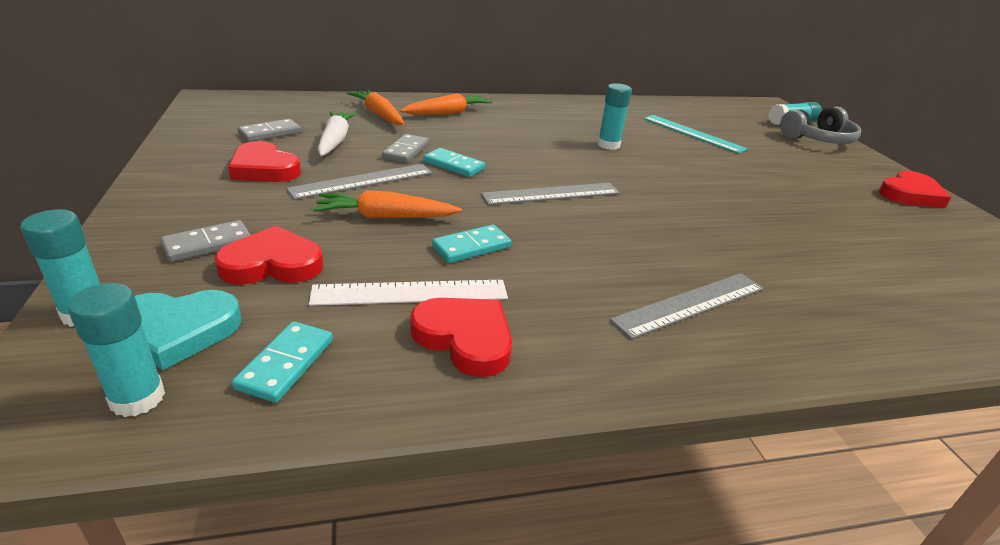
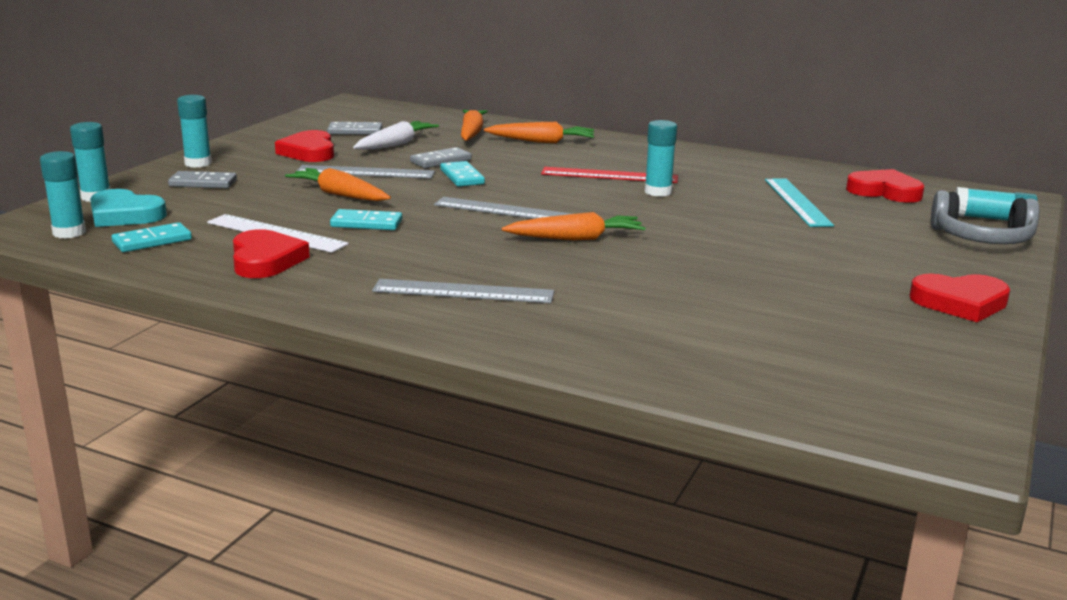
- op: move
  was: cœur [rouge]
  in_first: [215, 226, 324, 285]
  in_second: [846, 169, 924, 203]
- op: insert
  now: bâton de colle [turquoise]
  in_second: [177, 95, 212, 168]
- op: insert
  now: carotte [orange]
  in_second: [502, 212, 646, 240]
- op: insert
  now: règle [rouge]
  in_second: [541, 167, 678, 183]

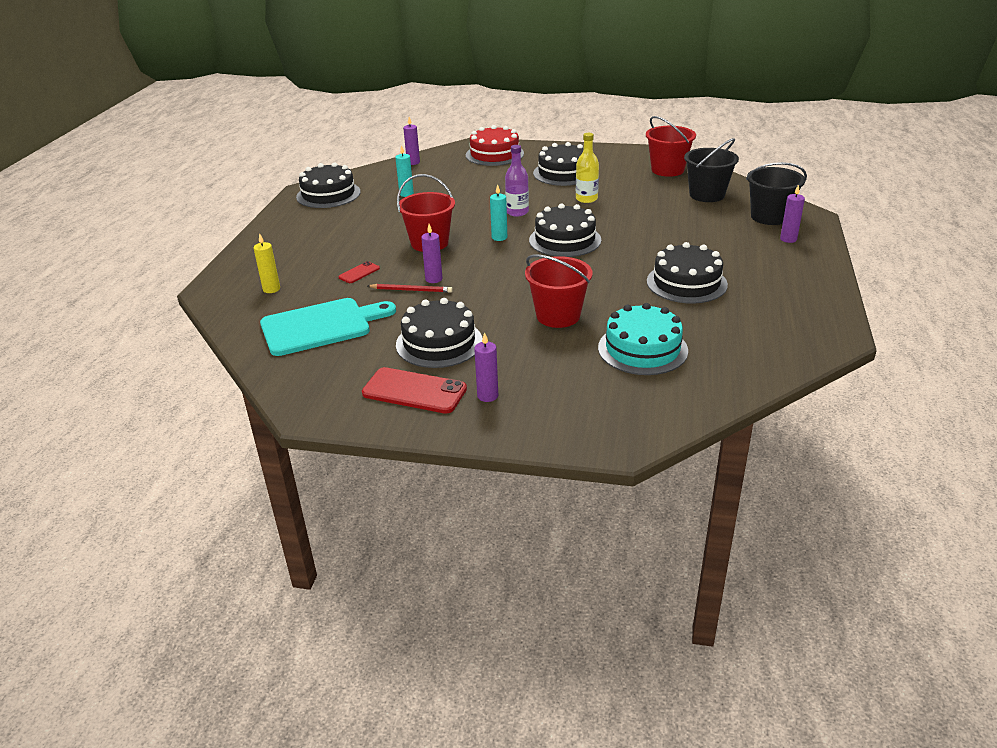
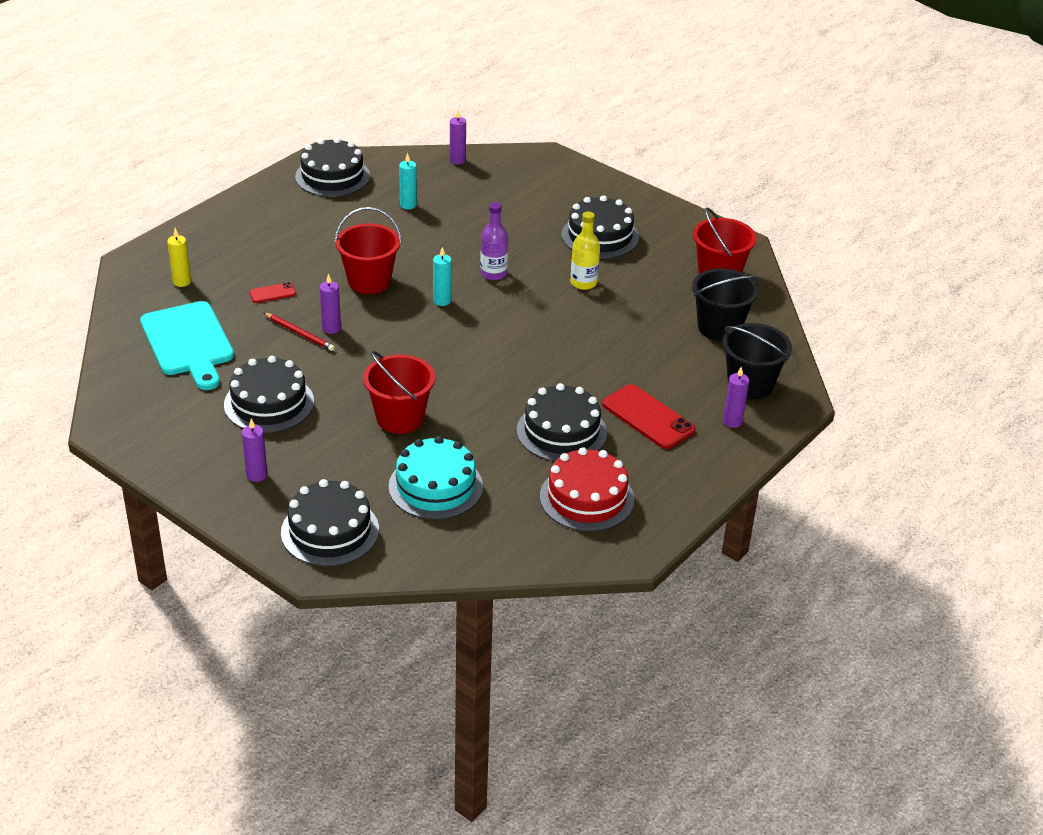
- op: rotate
  was: planche à découper [turquoise]
  in_first: [260, 298, 396, 356]
  in_second: [140, 301, 234, 390]
  clockwise: 60
- op: move
  was: téléphone [rouge]
  in_first: [362, 367, 467, 414]
  in_second: [602, 384, 696, 449]
- op: move
  was: gâteau [rouge]
  in_first: [466, 125, 524, 166]
  in_second: [540, 447, 634, 532]
- op: move
  was: gâteau [noir]
  in_first: [529, 203, 601, 257]
  in_second: [281, 479, 379, 566]

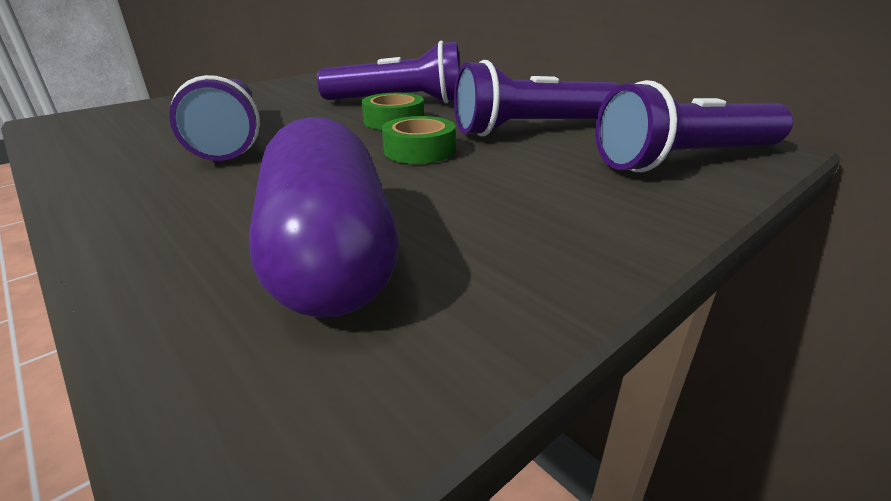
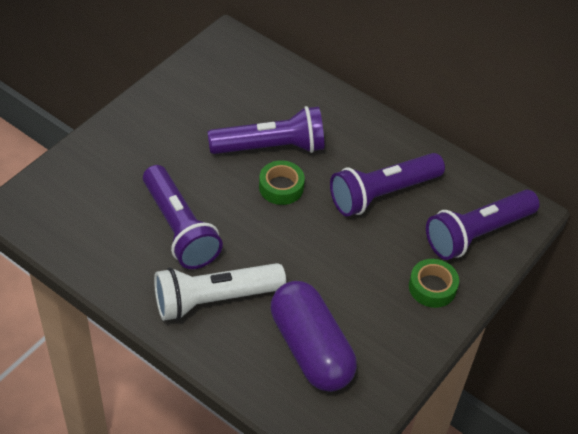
- op: move
  was: ruban adhésif [vert]
  in_first: [382, 116, 455, 164]
  in_second: [409, 259, 459, 308]
- op: insert
  now: lampe de poche [blanc]
  in_second: [154, 263, 286, 321]

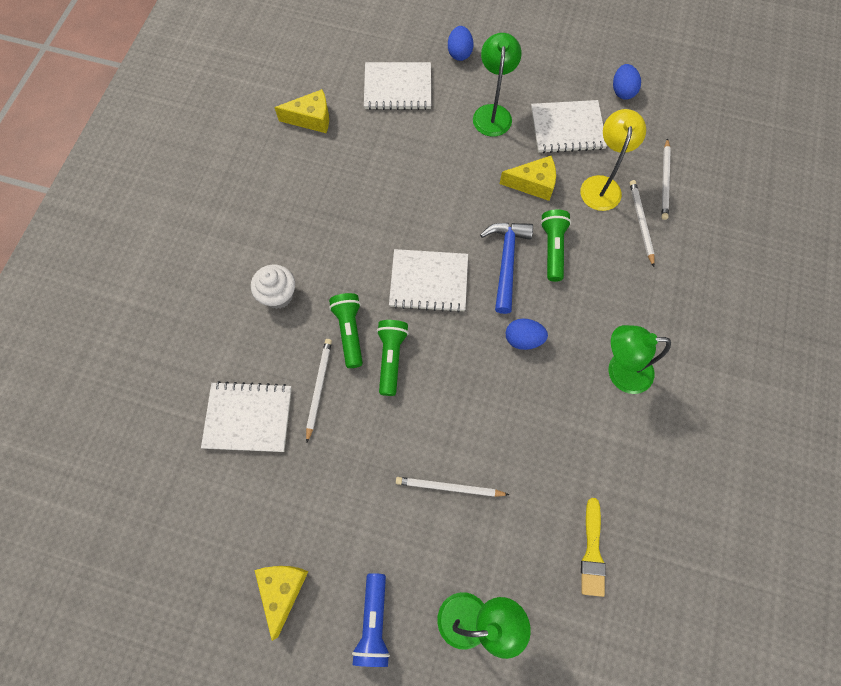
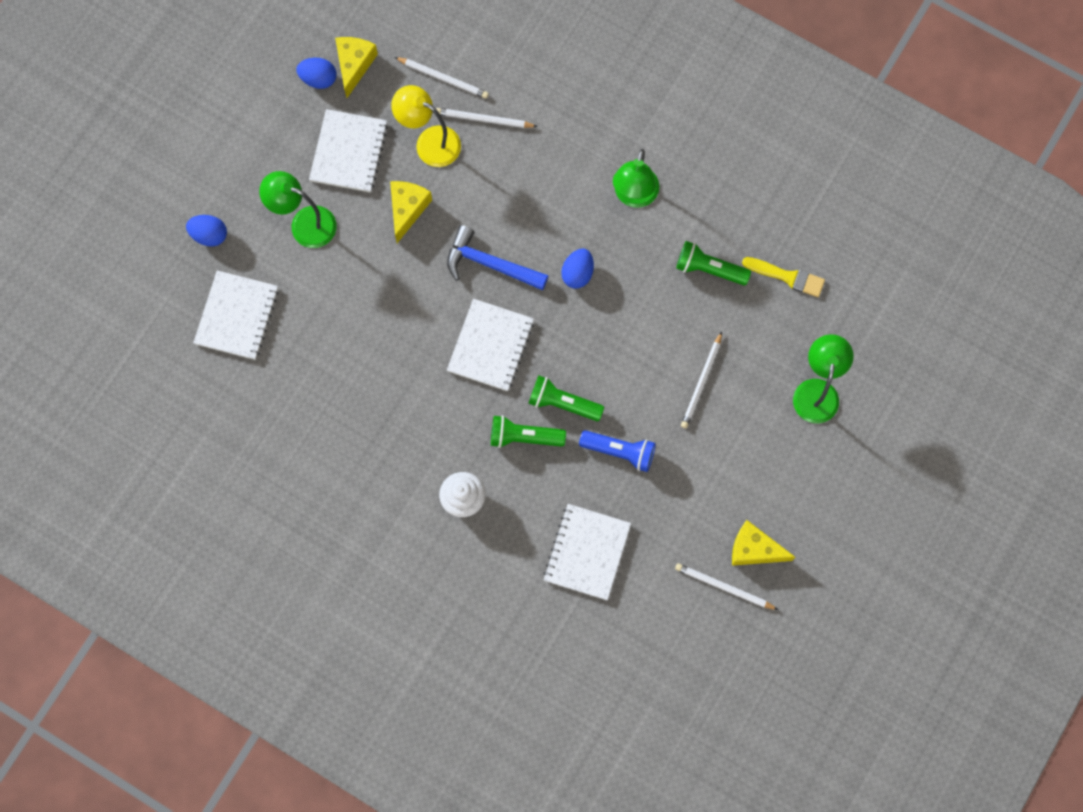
- op: move
  was: fromage [jaune]
  in_first: [274, 89, 329, 133]
  in_second: [335, 37, 378, 98]
- op: move
  was: crayon [blanc]
  in_first: [306, 339, 332, 442]
  in_second: [675, 563, 778, 610]
- op: move
  was: lampe de poche [bleu]
  in_first: [352, 573, 390, 667]
  in_second: [579, 430, 656, 472]
- op: move
  was: lampe de poche [vert]
  in_first: [540, 210, 571, 282]
  in_second: [676, 241, 751, 285]

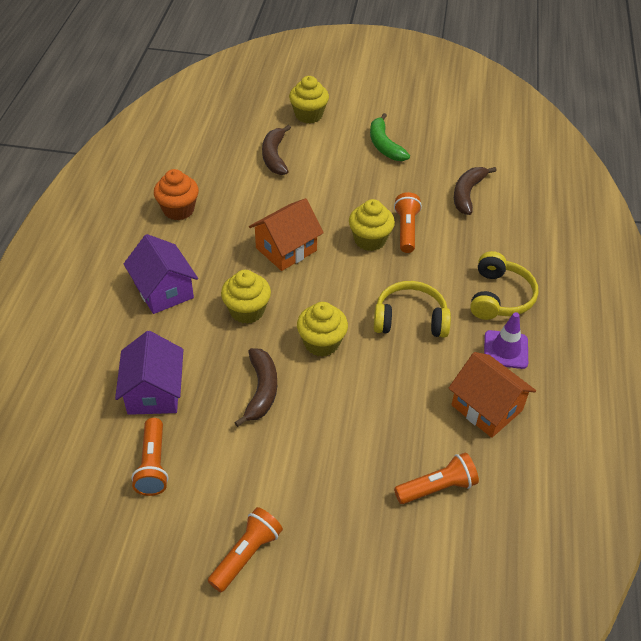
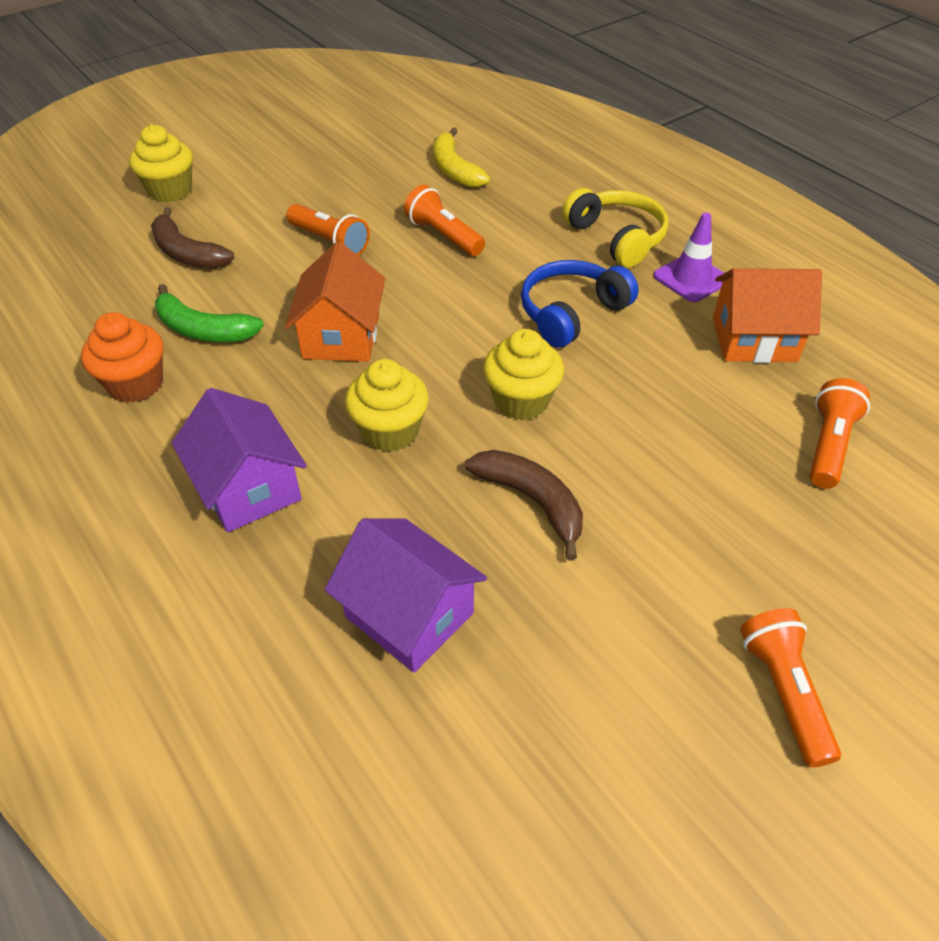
- op: rotate
  was: maison [violet]
  in_first: [124, 234, 198, 314]
  in_second: [172, 388, 307, 532]
  clockwise: 45
- op: move
  was: lampe de poche [orange]
  in_first: [131, 418, 168, 496]
  in_second: [286, 204, 370, 256]
- op: delete
  was: muffin [jaune]
  in_first: [349, 199, 395, 251]
- op: move
  was: banane [vert]
  in_first: [370, 113, 410, 161]
  in_second: [155, 284, 264, 342]
- op: recolor
  was: casque audio [jaune]
  now: casque audio [bleu]
  in_first: [374, 281, 451, 338]
  in_second: [521, 260, 639, 348]
- op: recolor
  was: banane [marron]
  now: banane [jaune]
  in_first: [454, 167, 497, 215]
  in_second: [433, 127, 490, 188]

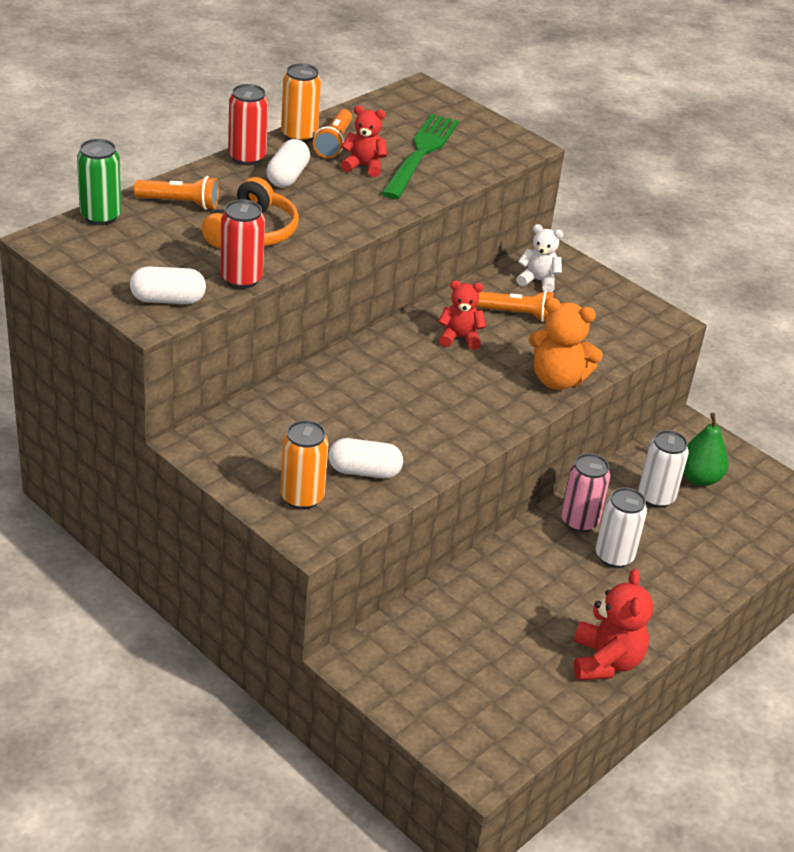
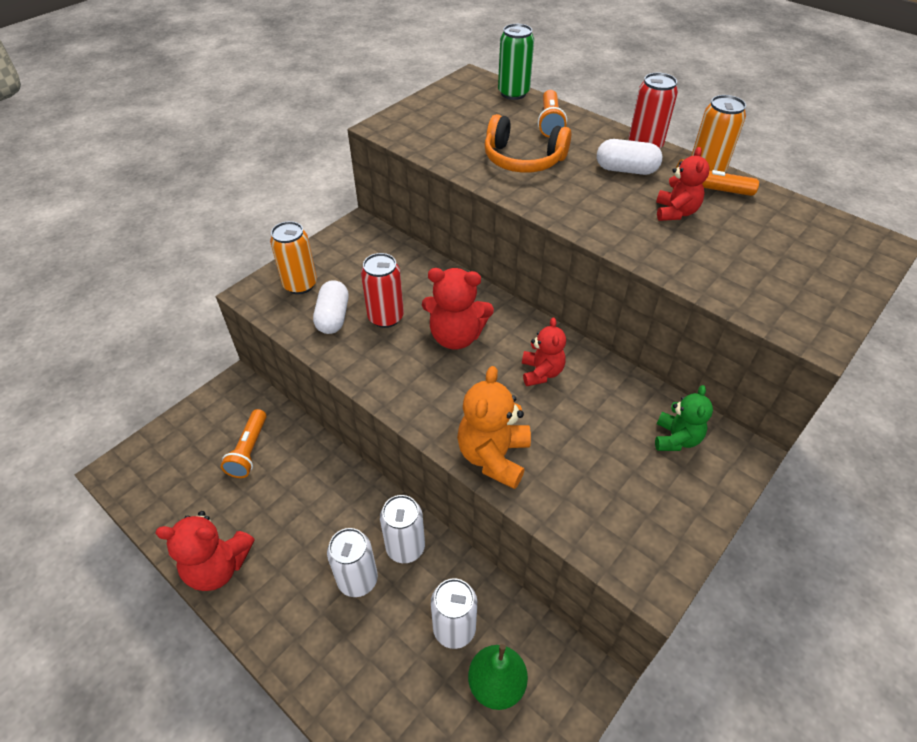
- op: delete
  was: gélule [blanc]
  in_first: [130, 266, 206, 304]
- op: move
  was: canette [rouge]
  in_first: [220, 199, 265, 289]
  in_second: [361, 253, 404, 328]
- op: delete
  was: fourchette [vert]
  in_first: [381, 114, 459, 199]
- op: move
  was: lampe de poche [orange]
  in_first: [475, 290, 554, 322]
  in_second: [221, 409, 267, 478]
- op: recolor
  was: ours en peluche [blanc]
  now: ours en peluche [vert]
  in_first: [517, 224, 563, 292]
  in_second: [655, 385, 713, 451]
- op: recolor
  was: canette [rose]
  now: canette [blanc]
  in_first: [561, 453, 611, 532]
  in_second: [380, 495, 425, 563]
- op: insert
  now: ours en peluche [rouge]
  in_second: [422, 268, 494, 350]

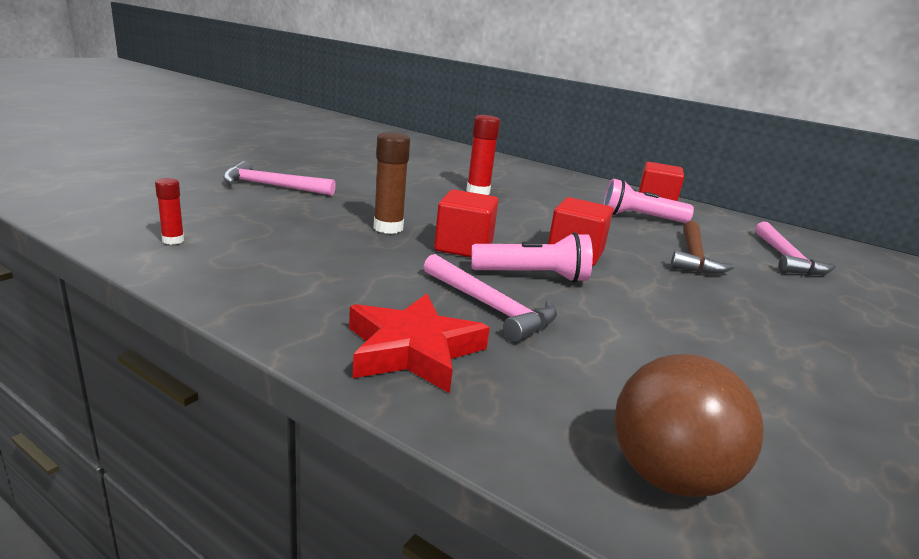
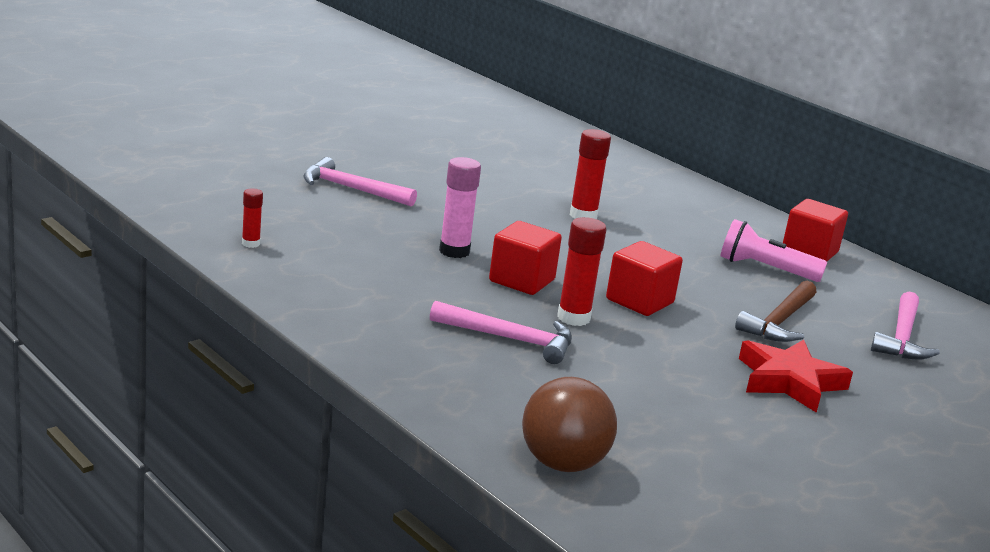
- op: move
  was: étoile [rouge]
  in_first: [349, 294, 490, 393]
  in_second: [739, 340, 853, 413]
- op: recolor
  was: bâton de colle [marron]
  now: bâton de colle [rose]
  in_first: [374, 132, 410, 234]
  in_second: [439, 157, 481, 258]
- op: rotate
  was: marteau [rose]
  in_first: [424, 254, 557, 342]
  in_second: [430, 301, 572, 364]
  clockwise: -45
- op: replace
  was: lampe de poche [rose]
  now: bâton de colle [rouge]
  in_first: [472, 232, 593, 283]
  in_second: [557, 217, 606, 326]

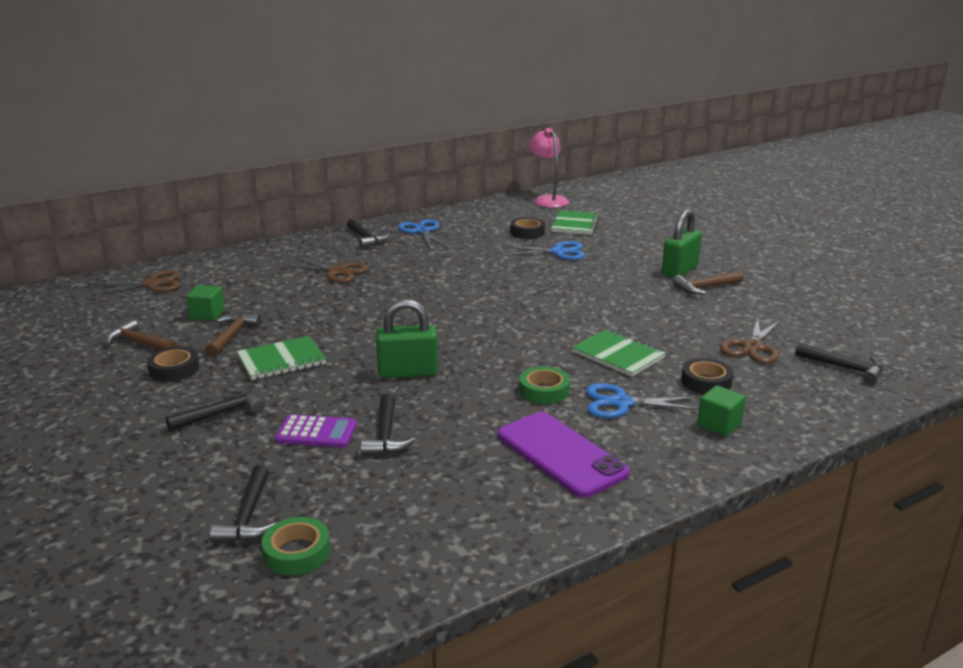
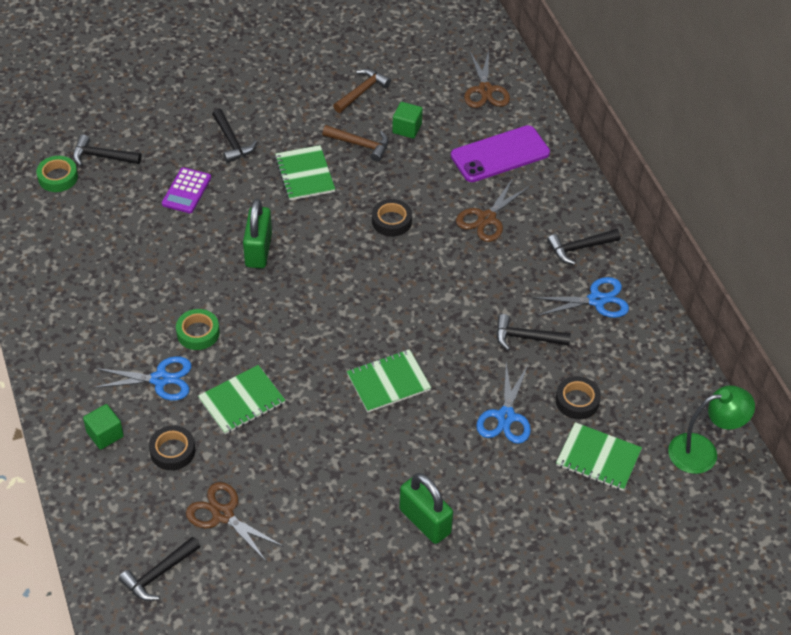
- op: move
  was: ruban adhésif [noir]
  in_first: [147, 347, 199, 382]
  in_second: [372, 199, 412, 237]
- op: move
  was: marteau [noir]
  in_first: [361, 394, 415, 456]
  in_second: [496, 314, 571, 351]
- op: move
  was: téléphone [violet]
  in_first: [498, 412, 629, 498]
  in_second: [451, 125, 550, 182]
- op: recolor
  was: lampe [rose]
  now: lampe [vert]
  in_first: [529, 128, 569, 208]
  in_second: [668, 385, 755, 474]
- op: rotate
  was: ciseaux [bleu]
  in_first: [586, 383, 699, 418]
  in_second: [92, 356, 192, 400]
  clockwise: 75
- op: delete
  was: marteau [marron]
  in_first: [672, 271, 743, 295]
- op: insert
  now: carnet [vert]
  in_second: [347, 349, 431, 413]

